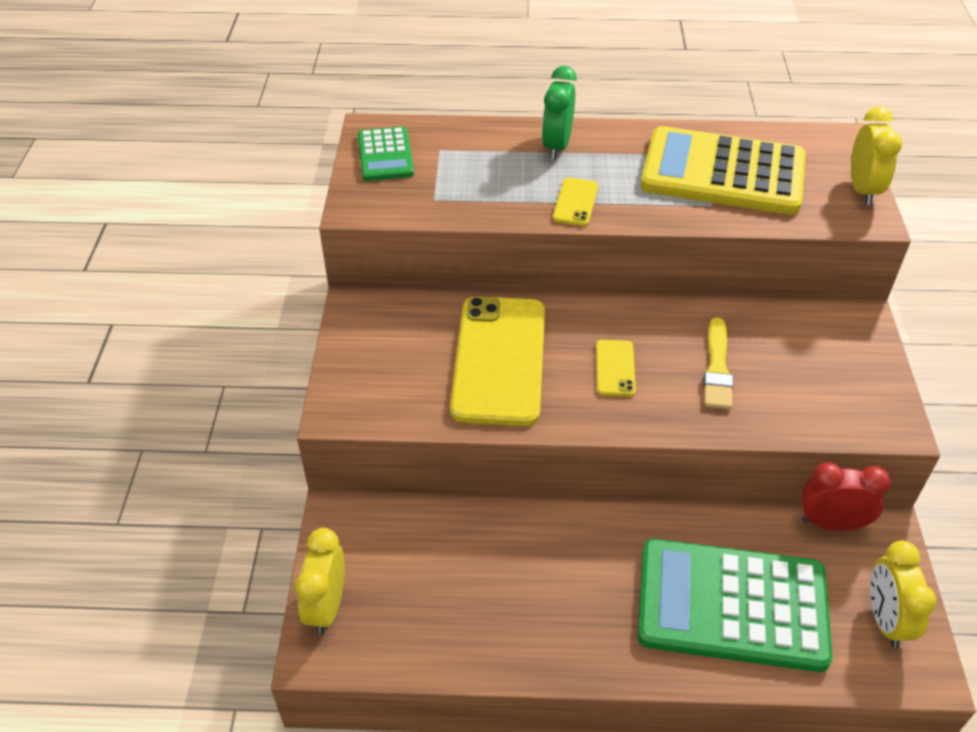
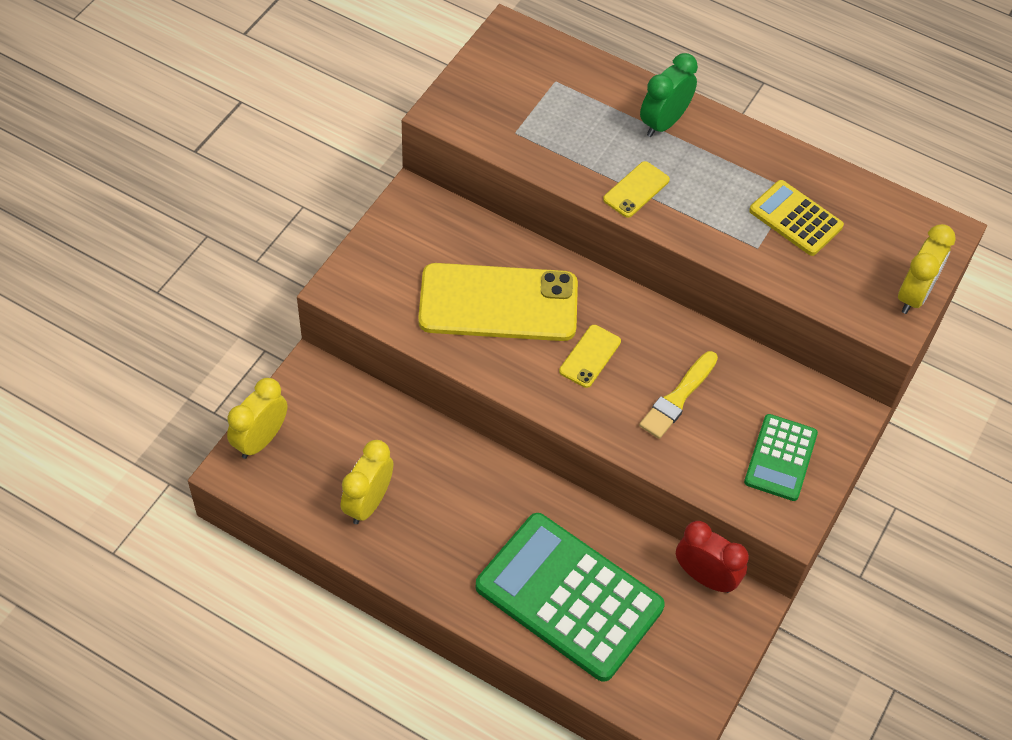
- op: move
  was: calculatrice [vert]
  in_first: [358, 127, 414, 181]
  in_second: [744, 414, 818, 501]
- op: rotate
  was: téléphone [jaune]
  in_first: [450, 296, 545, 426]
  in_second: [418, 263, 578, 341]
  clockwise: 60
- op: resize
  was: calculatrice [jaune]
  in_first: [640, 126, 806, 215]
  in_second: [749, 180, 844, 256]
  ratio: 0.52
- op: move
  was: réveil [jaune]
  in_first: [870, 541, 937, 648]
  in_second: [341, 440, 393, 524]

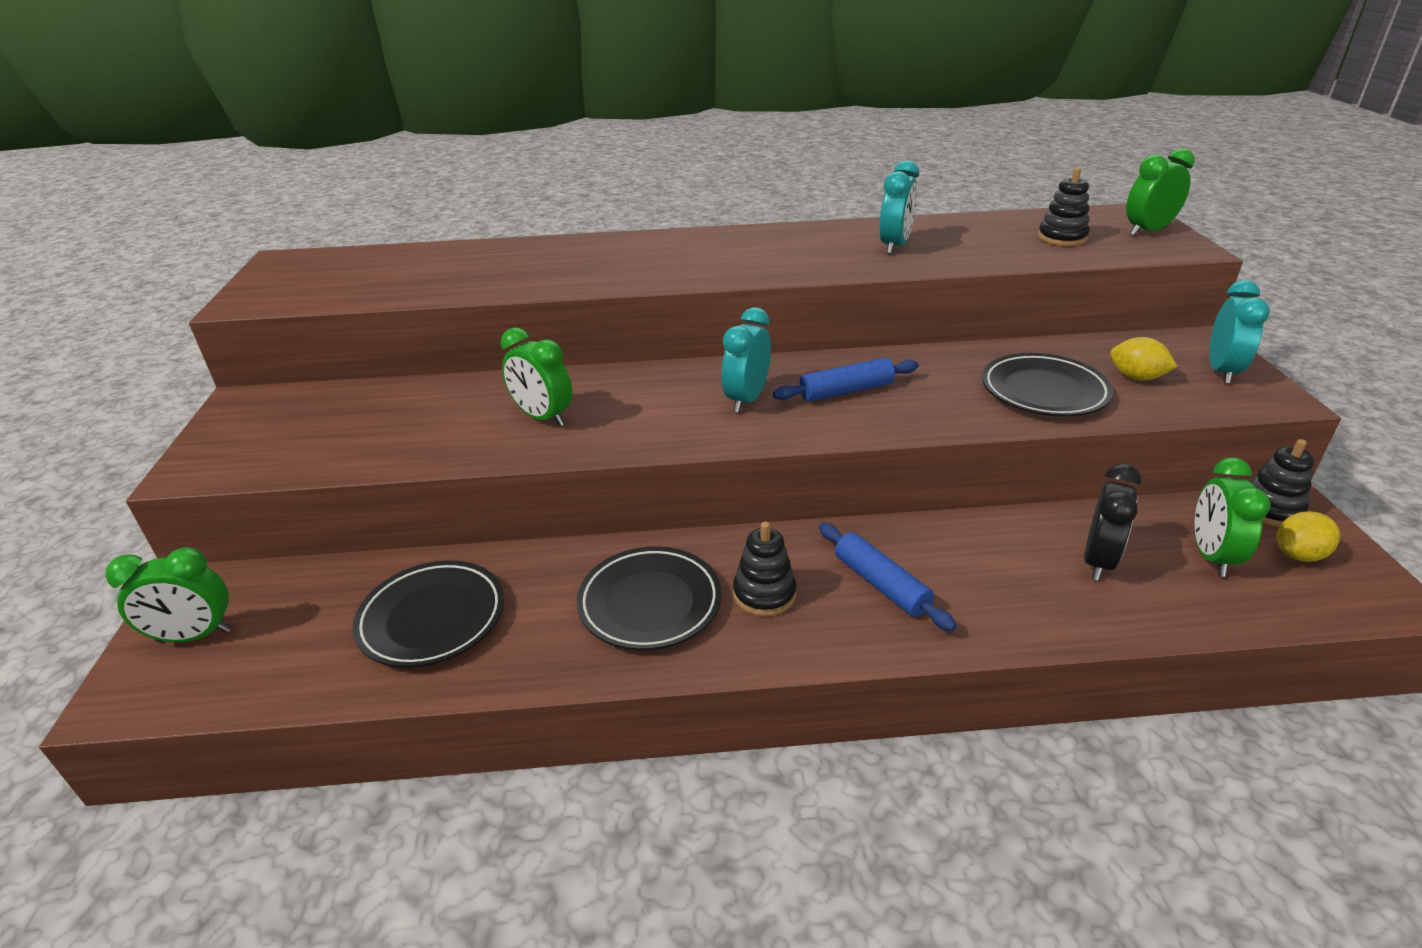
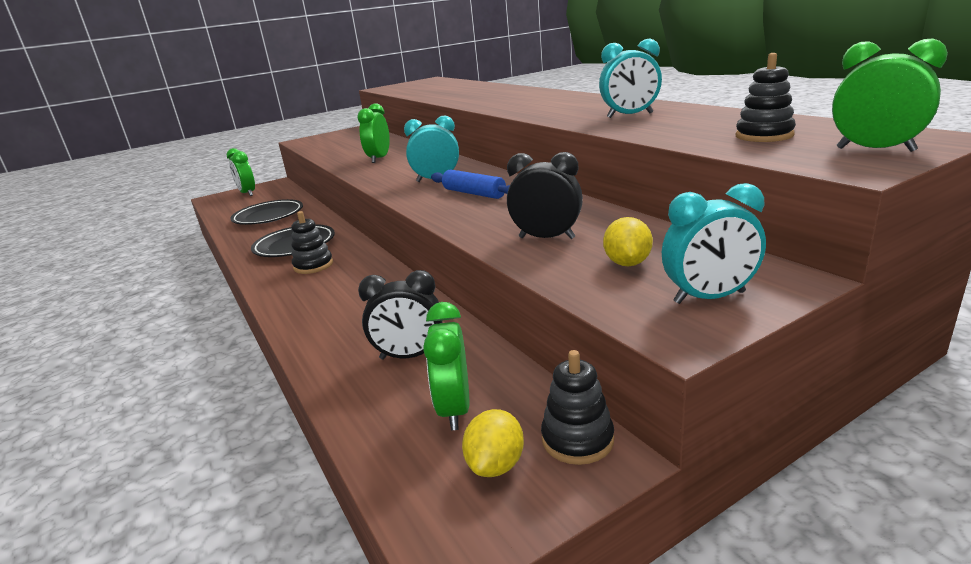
- op: delete
  was: rouleau à pâtisserie [bleu]
  in_first: [819, 523, 957, 631]
- op: replace
  was: assiette [noir]
  now: réveil [noir]
  in_first: [982, 353, 1113, 417]
  in_second: [507, 152, 583, 239]
- op: rotate
  was: réveil [vert]
  in_first: [1195, 457, 1271, 577]
  in_second: [423, 302, 469, 430]
  clockwise: -75
- op: rotate
  was: citron [jaune]
  in_first: [1276, 511, 1340, 562]
  in_second: [462, 409, 524, 477]
  clockwise: 75

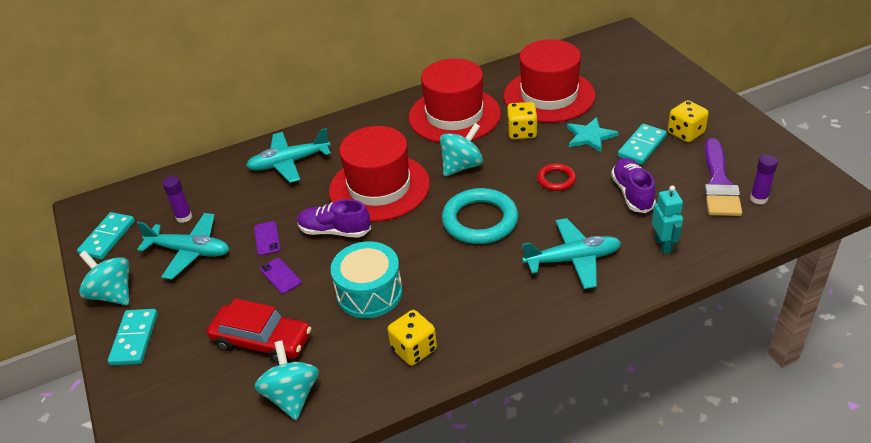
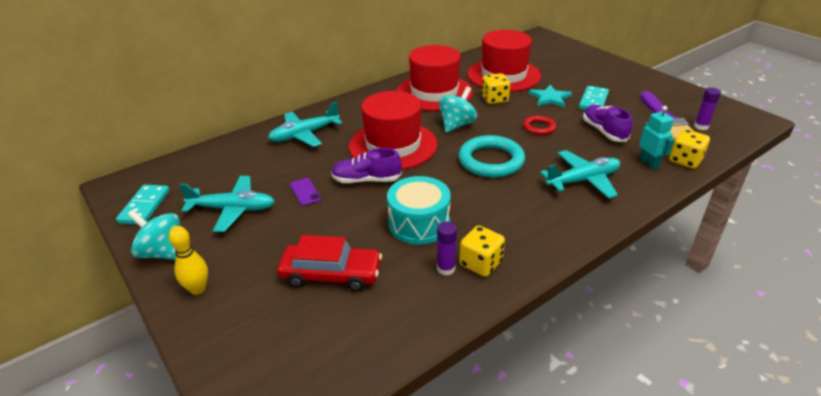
- op: replace
  was: domino [turquoise]
  now: quille [jaune]
  in_first: [108, 309, 158, 365]
  in_second: [169, 226, 208, 295]
- op: move
  was: bâton de colle [violet]
  in_first: [162, 176, 192, 223]
  in_second: [437, 222, 457, 276]
- op: delete
  was: toupie [turquoise]
  in_first: [255, 340, 319, 420]
- op: delete
  was: téléphone [violet]
  in_first: [260, 258, 302, 294]
- op: move
  was: dé [jaune]
  in_first: [668, 100, 709, 142]
  in_second: [669, 129, 710, 169]

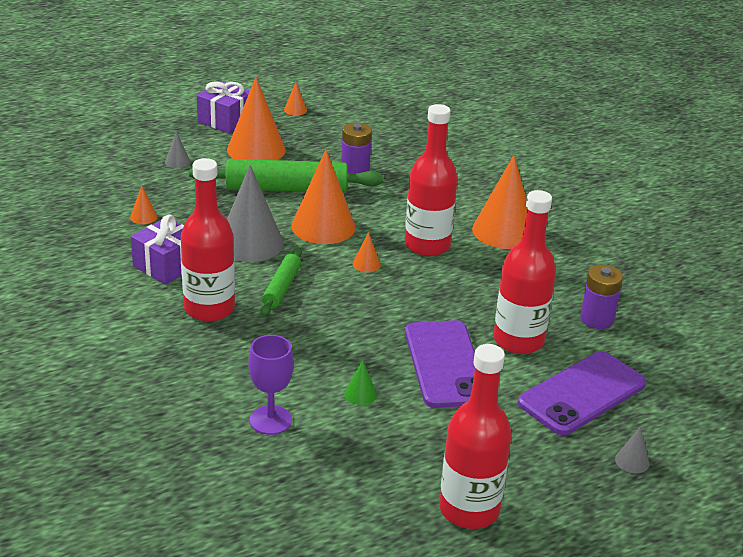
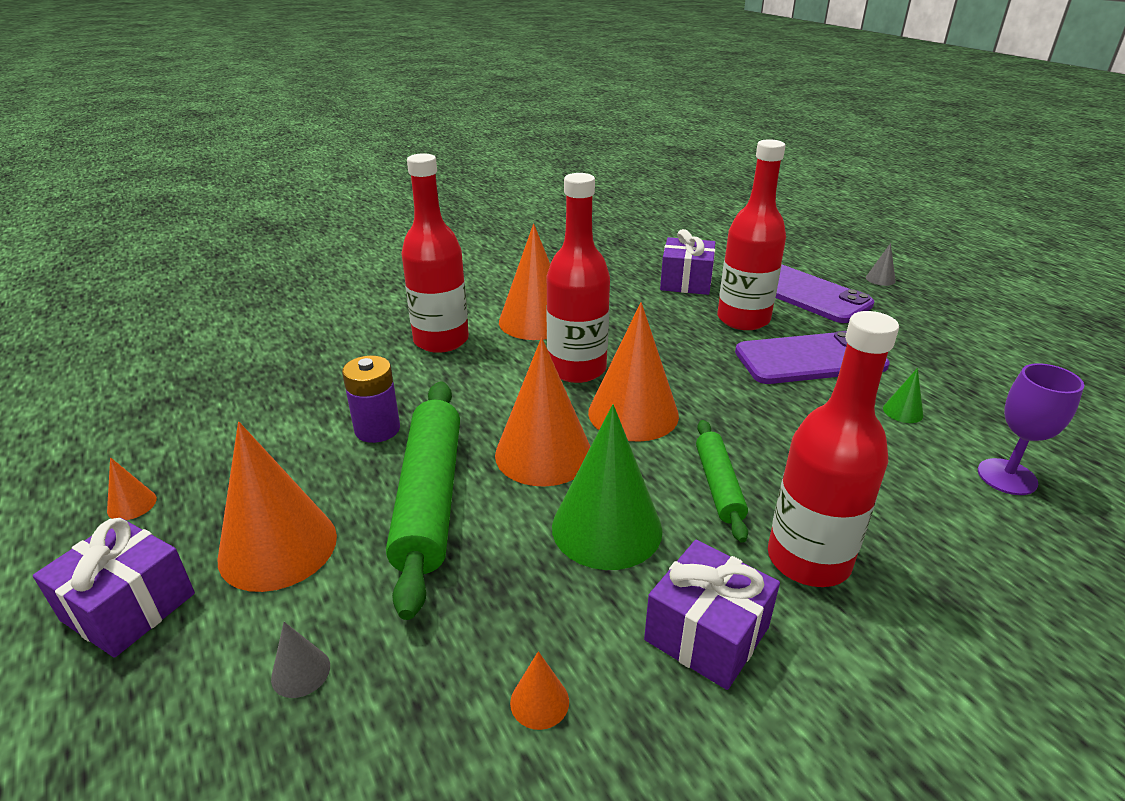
- op: recolor
  was: cône [gris]
  now: cône [vert]
  in_first: [227, 165, 284, 262]
  in_second: [552, 404, 663, 570]
- op: rotate
  was: rouleau à pâtisserie [vert]
  in_first: [260, 247, 302, 316]
  in_second: [696, 420, 748, 543]
  clockwise: 75
- op: resize
  was: cône [orange]
  in_first: [353, 232, 381, 272]
  in_second: [588, 302, 679, 442]
  ratio: 2.38
- op: move
  was: bouteille [rouge]
  in_first: [439, 344, 512, 529]
  in_second: [401, 153, 469, 353]
- op: replace
  was: pile [violet]
  now: cadeau [violet]
  in_first: [580, 265, 623, 329]
  in_second: [660, 229, 715, 295]

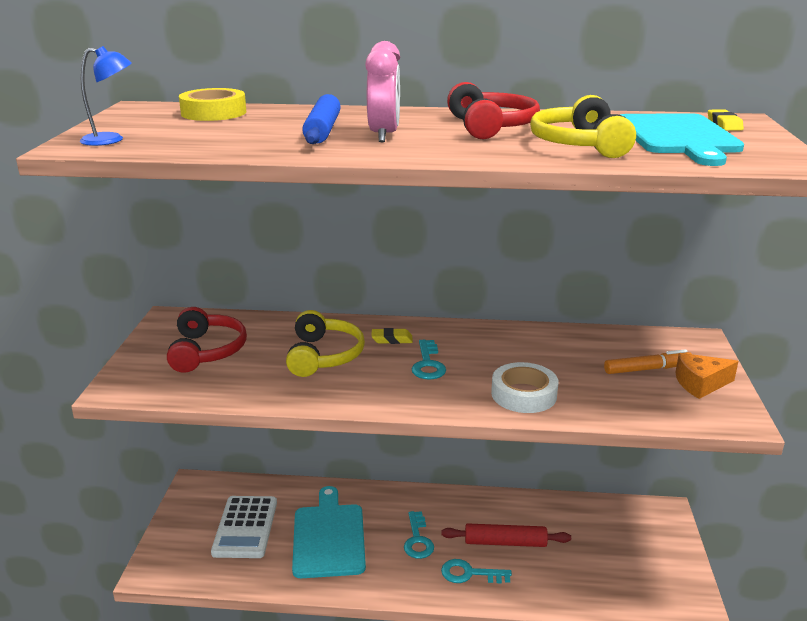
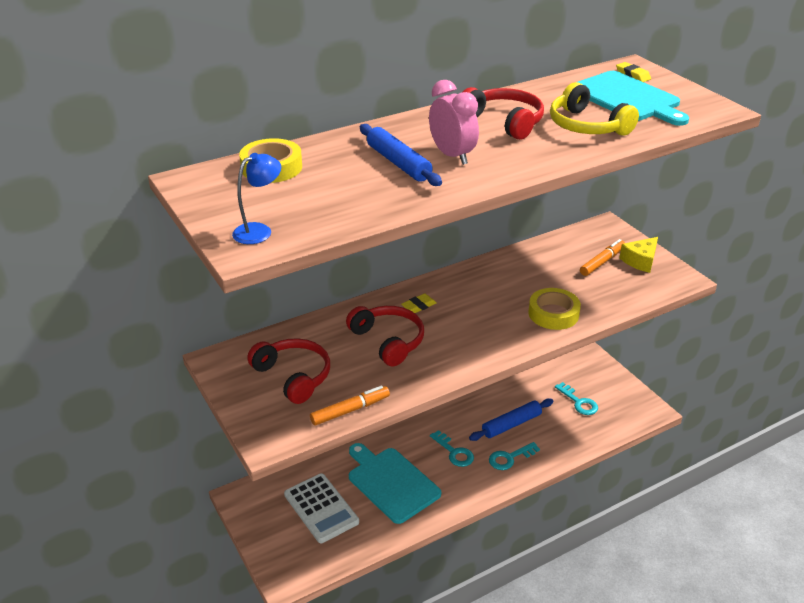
- op: recolor
  was: casque audio [jaune]
  now: casque audio [rouge]
  in_first: [286, 310, 365, 377]
  in_second: [346, 306, 424, 367]
- op: move
  was: clé [turquoise]
  in_first: [412, 340, 446, 379]
  in_second: [555, 382, 598, 415]
- op: recolor
  was: rouleau à pâtisserie [rouge]
  now: rouleau à pâtisserie [bleu]
  in_first: [441, 523, 571, 547]
  in_second: [469, 398, 554, 441]
- op: recolor
  was: ruban adhésif [blanc]
  now: ruban adhésif [jaune]
  in_first: [491, 362, 558, 413]
  in_second: [528, 288, 581, 330]
- op: recolor
  was: fromage [orange]
  now: fromage [jaune]
  in_first: [675, 353, 739, 399]
  in_second: [619, 237, 658, 273]
- op: insert
  now: feutre [orange]
  in_second: [310, 386, 390, 426]

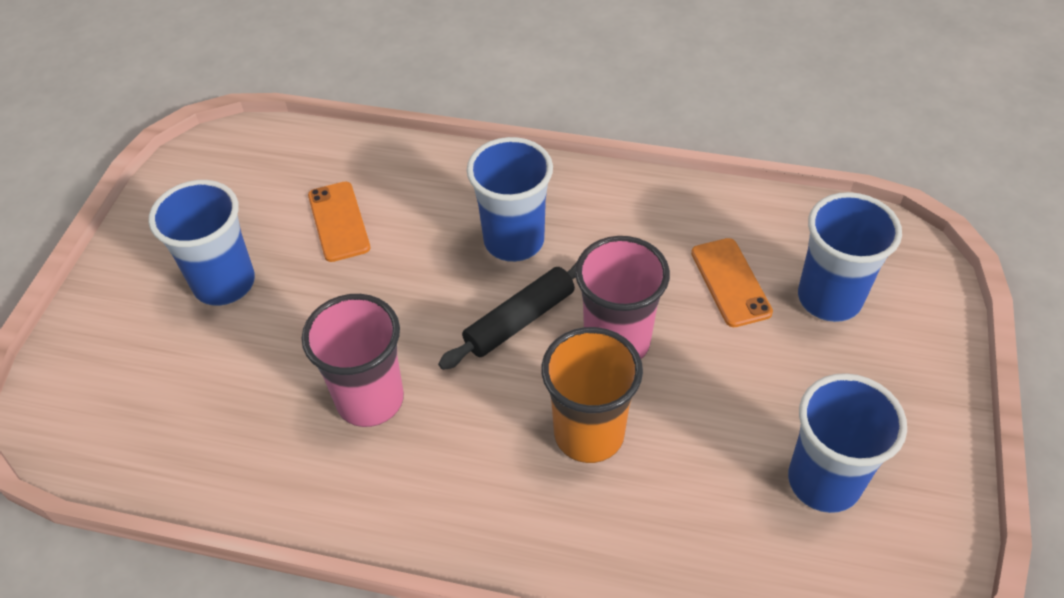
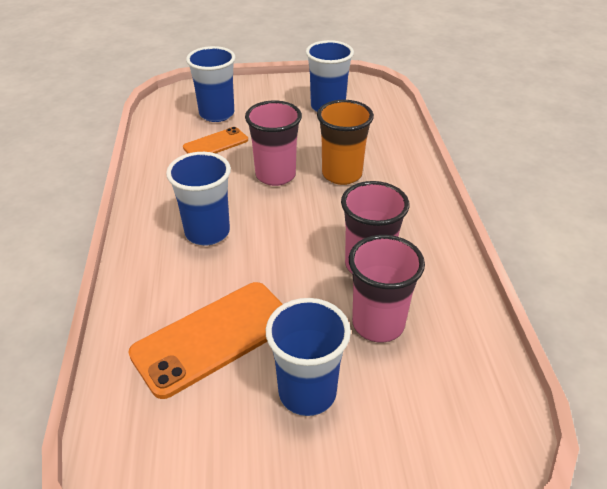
- op: resize
  was: téléphone [orange]
  in_first: [308, 181, 370, 262]
  in_second: [128, 282, 283, 399]
  ratio: 1.77
- op: delete
  was: rouleau à pâtisserie [noir]
  in_first: [438, 262, 577, 370]
- op: insert
  now: gobelet [rose]
  in_second: [349, 235, 425, 343]

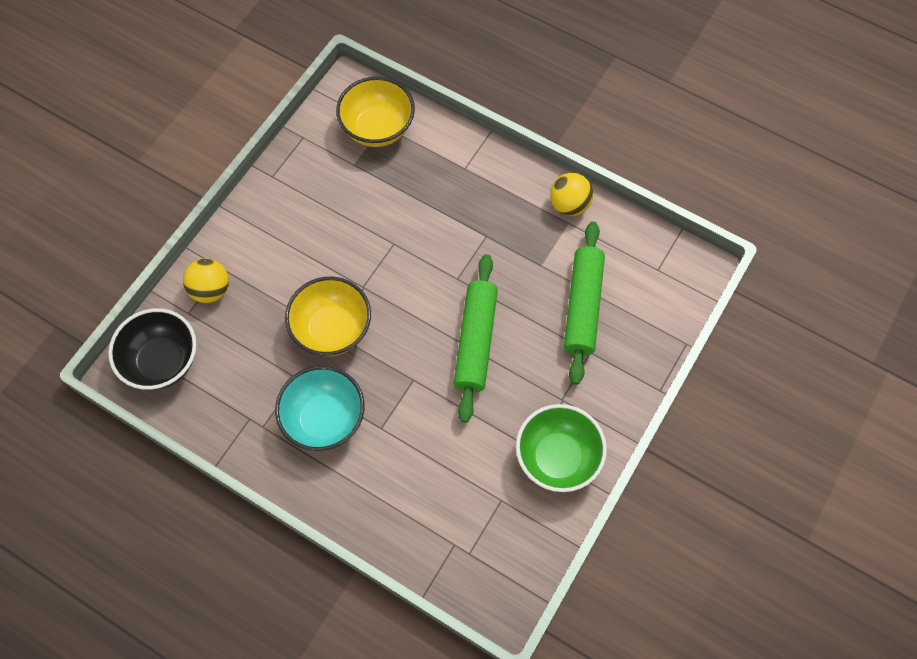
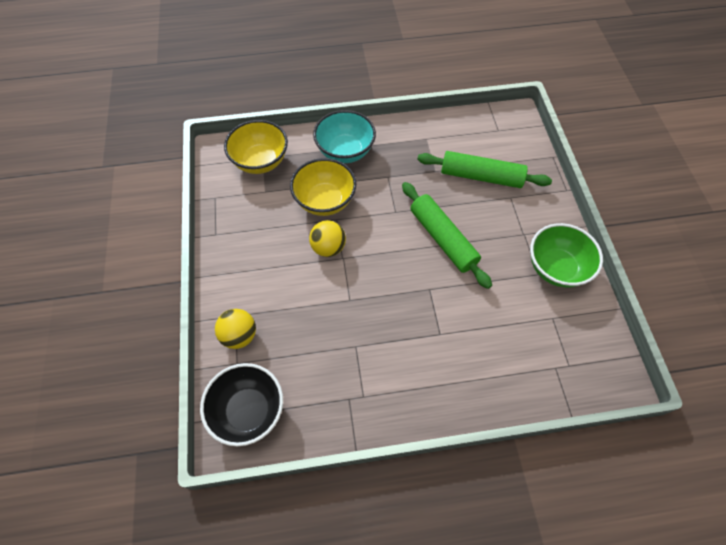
- op: move
  was: bol [turquoise]
  in_first: [275, 366, 364, 451]
  in_second: [313, 110, 376, 163]
- op: move
  was: bol [jaune]
  in_first: [285, 277, 371, 356]
  in_second: [290, 158, 356, 216]
- op: move
  was: balle [jaune]
  in_first: [550, 173, 593, 216]
  in_second: [309, 220, 346, 257]
- op: rotate
  was: rouleau à pâtisserie [vert]
  in_first: [564, 221, 605, 385]
  in_second: [417, 151, 552, 188]
  clockwise: -45

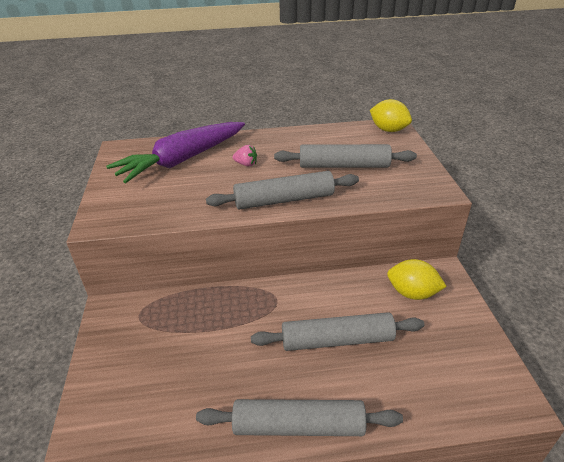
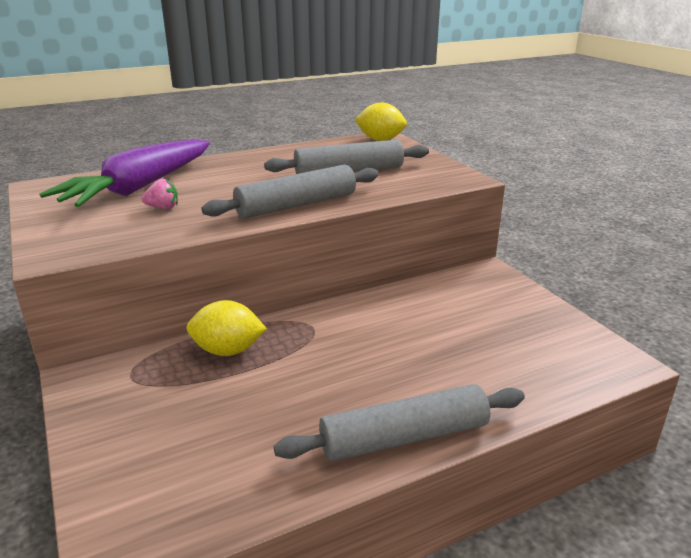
- op: move
  was: fraise [rose]
  in_first: [233, 145, 257, 167]
  in_second: [141, 179, 178, 209]
- op: delete
  was: rouleau à pâtisserie [gris]
  in_first: [251, 312, 425, 351]
- op: move
  was: citron [jaune]
  in_first: [387, 259, 447, 300]
  in_second: [187, 300, 267, 356]

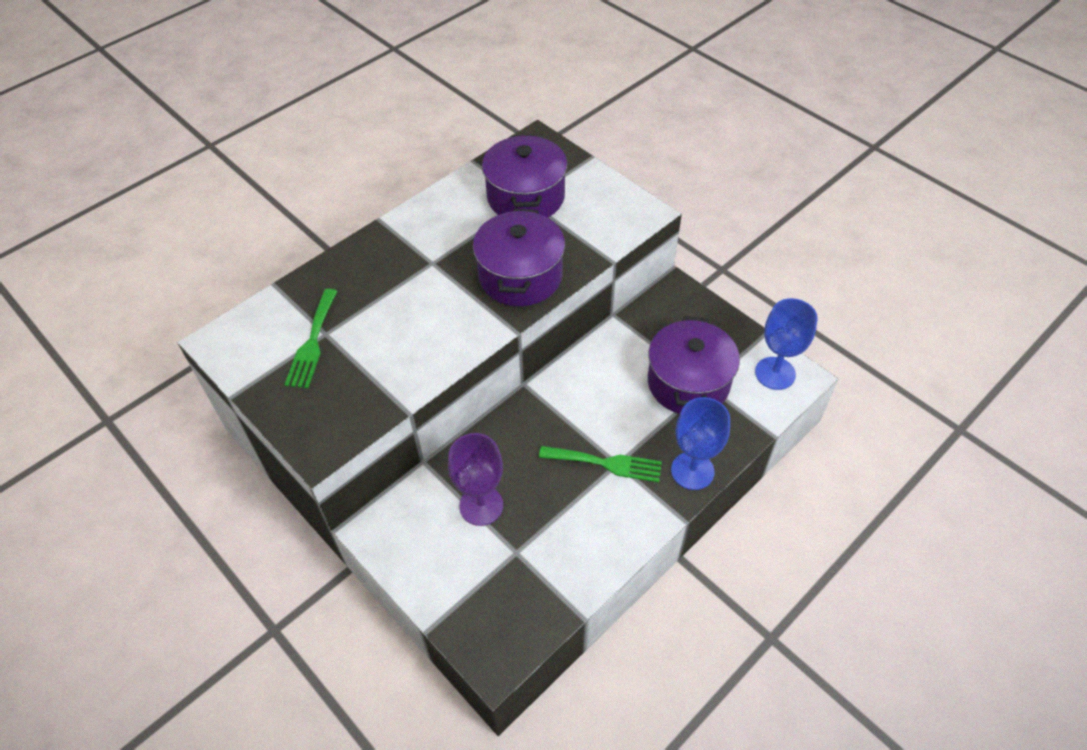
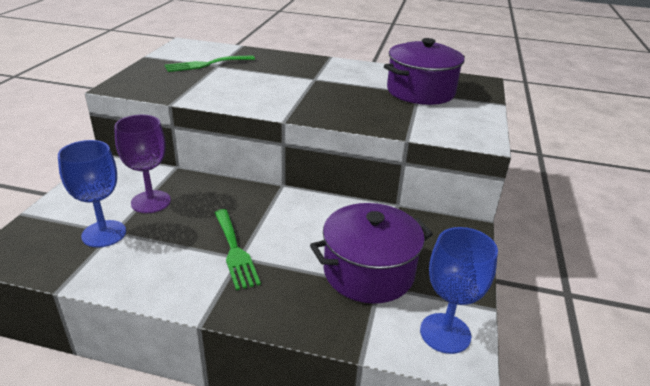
- op: delete
  was: marmite [violet]
  in_first: [473, 208, 565, 306]
- op: move
  was: verre à pied [bleu]
  in_first: [671, 397, 730, 490]
  in_second: [58, 140, 126, 248]

